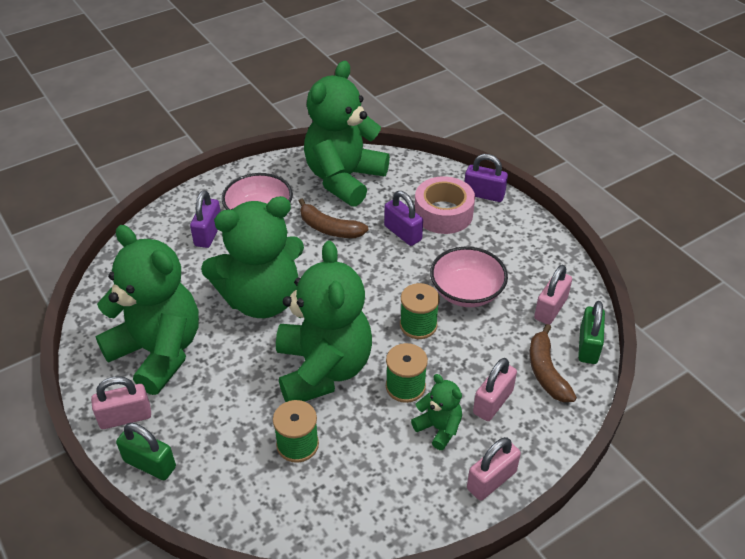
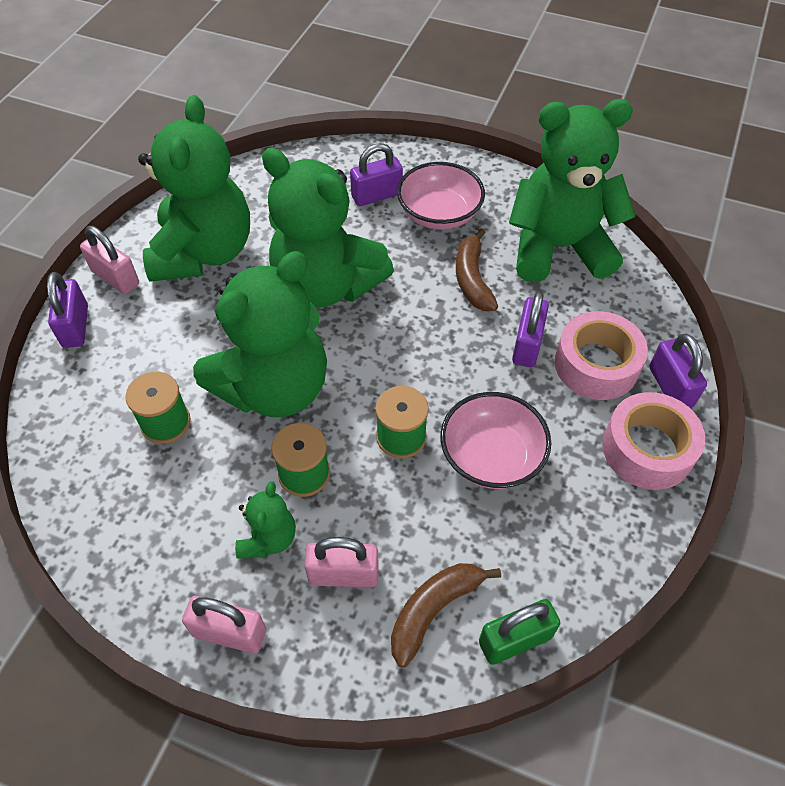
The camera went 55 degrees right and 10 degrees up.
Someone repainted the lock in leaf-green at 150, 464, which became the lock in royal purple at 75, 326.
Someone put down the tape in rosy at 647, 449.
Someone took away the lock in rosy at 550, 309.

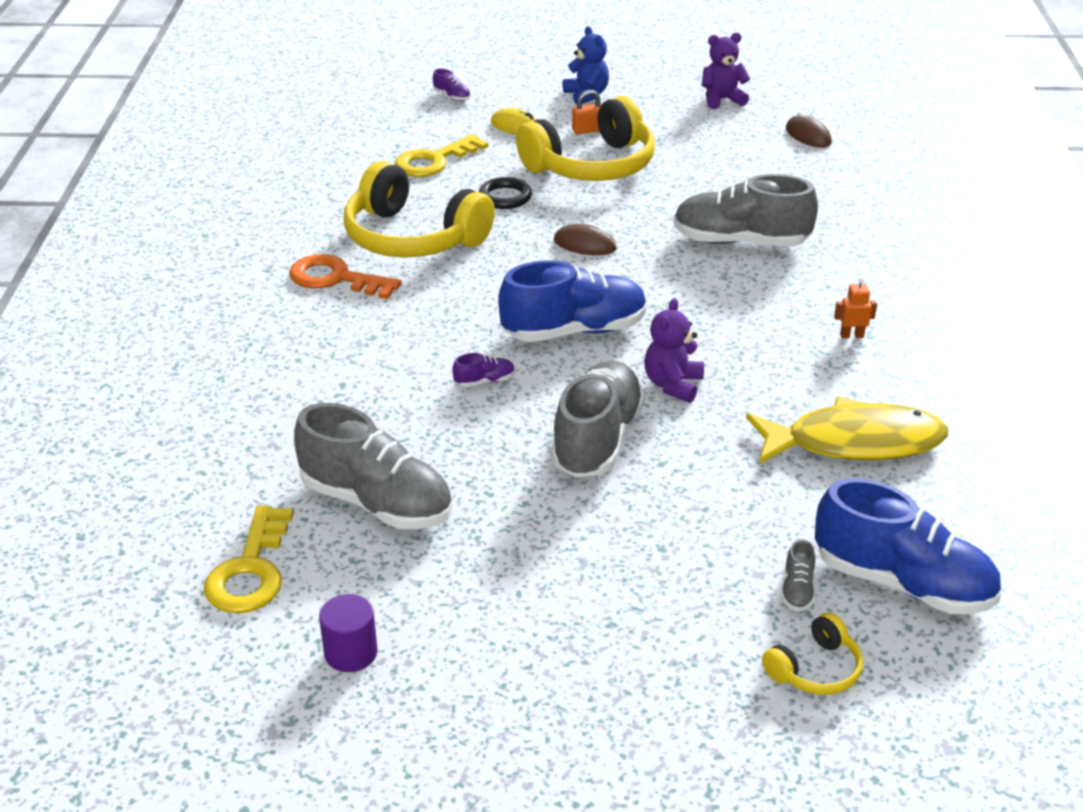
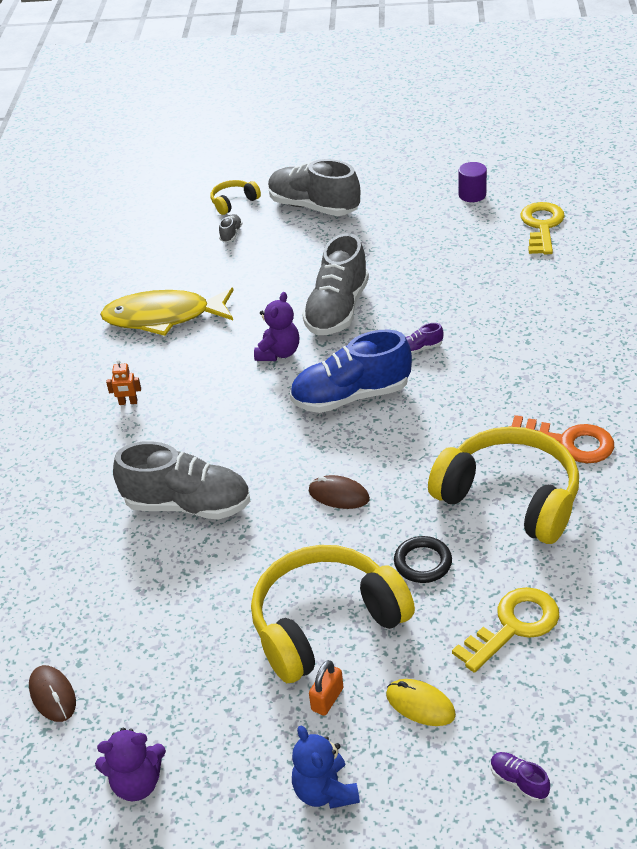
The camera went 175 degrees left and 5 degrees up.
Someone carried the lace-up shoe in grey from 377, 502 to 314, 207.
Someone rotated the lock in orange at 588, 130 by 45 degrees counterclockwise.
Someone took away the lace-up shoe in cobalt at 902, 583.

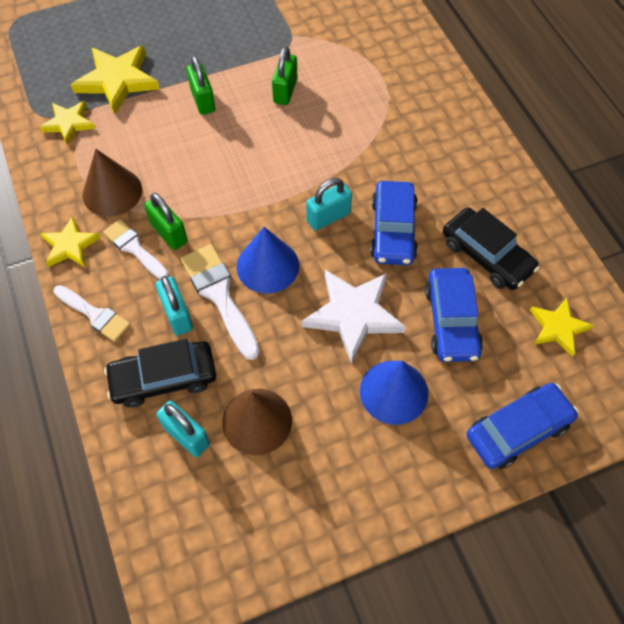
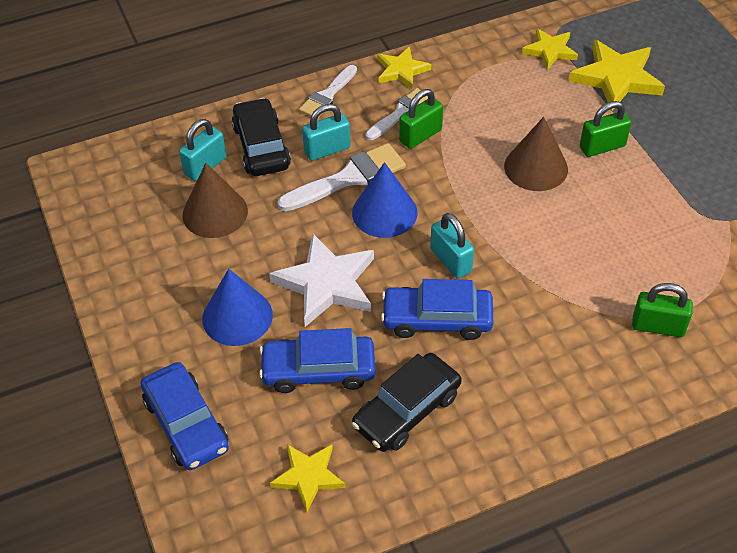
The camera went 90 degrees right and 10 degrees down.
Someone carried the cone in brown from 112, 192 to 536, 167.
Someone carried the lock in leaf-green from 285, 91 to 658, 326.

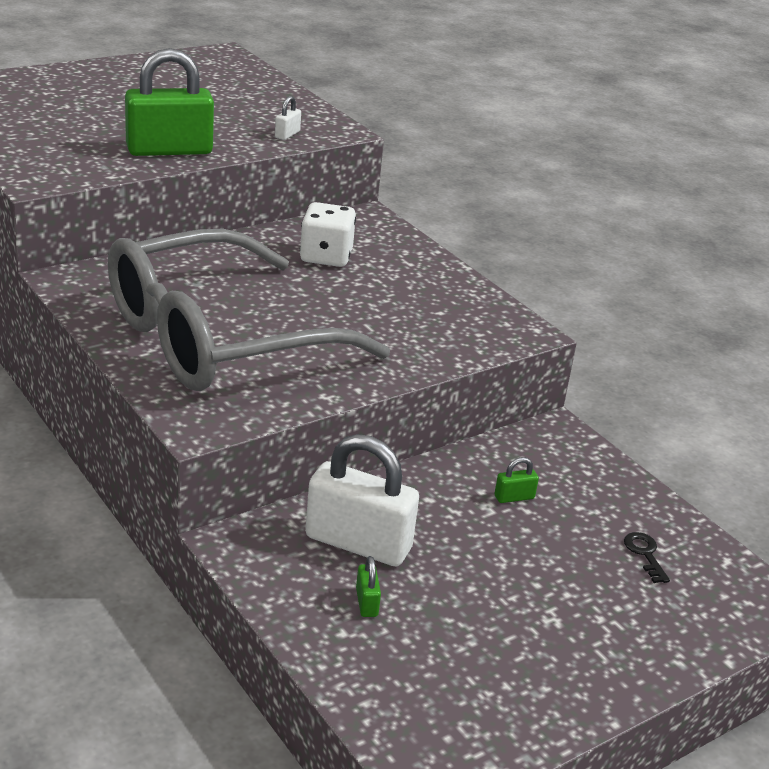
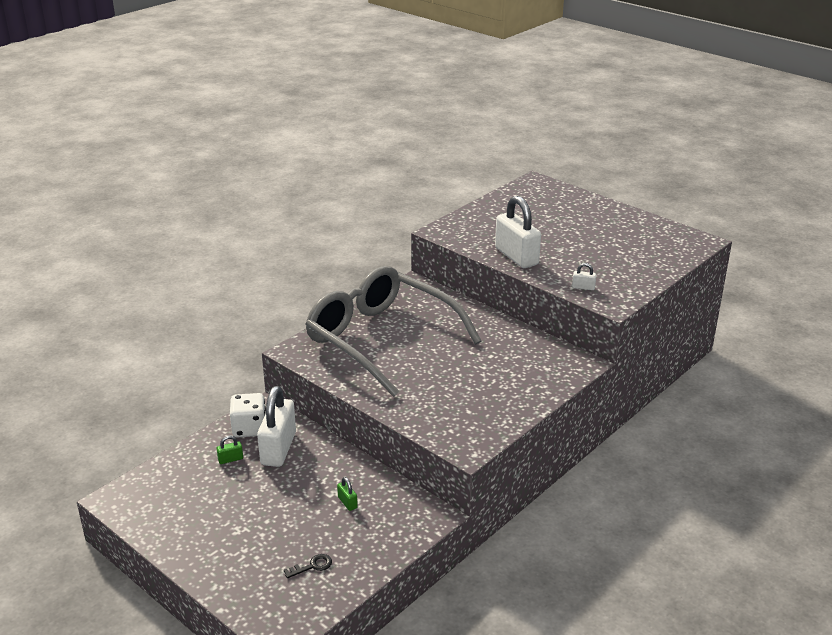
The camera went 80 degrees right and 0 degrees up.
Someone carried the dice in snow-white from 326, 256 to 249, 428.
Someone repainted the lock in leaf-green at 169, 150, which became the lock in snow-white at 516, 256.

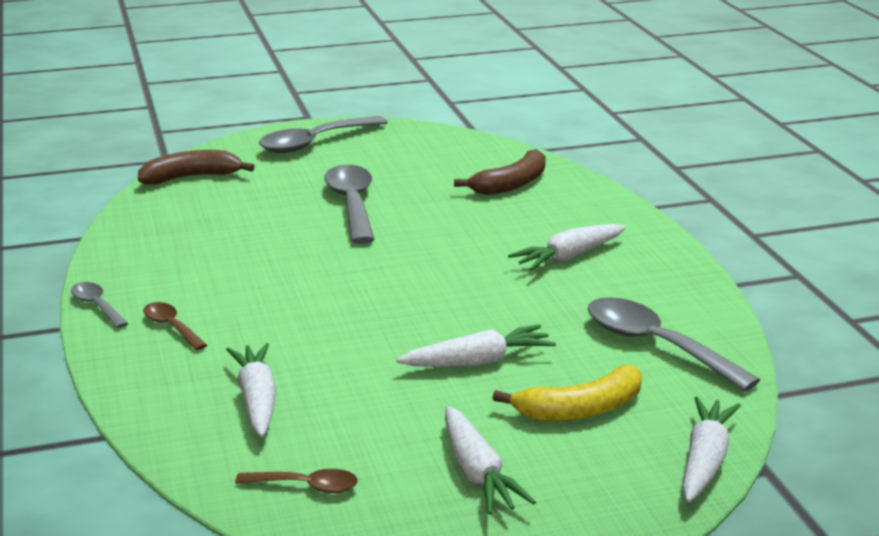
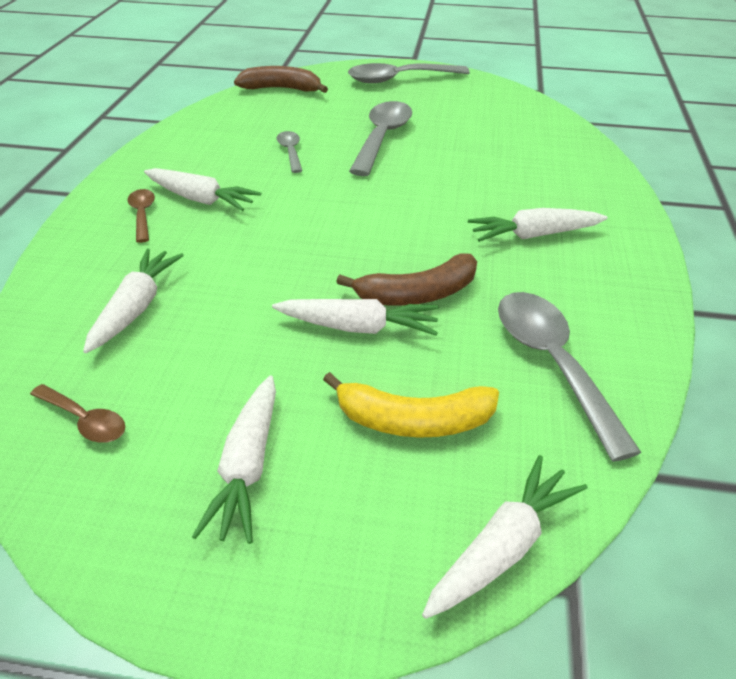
The camera went 25 degrees right and 15 degrees up.
Someone put down the toy carrot in snow-white at 201, 199.
Someone carried the tablespoon in grey from 97, 306 to 290, 152.
Someone carried the banana fruit in brown from 511, 184 to 418, 294.

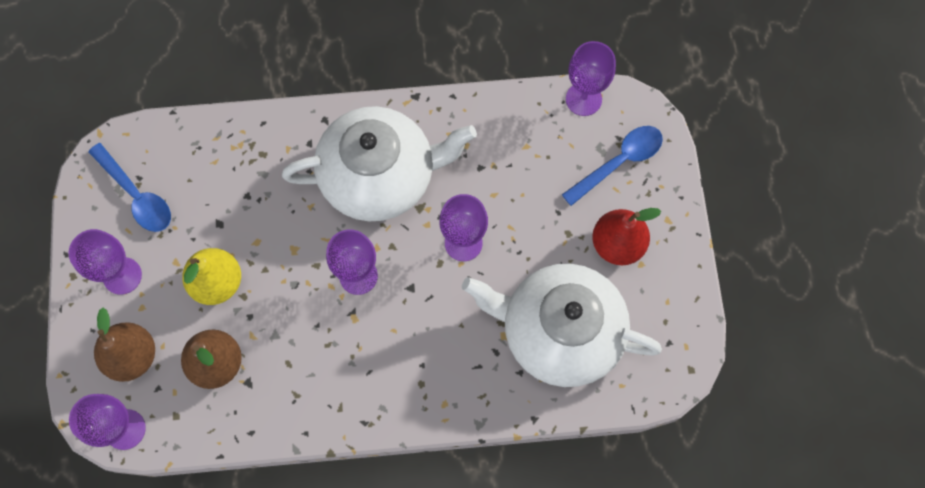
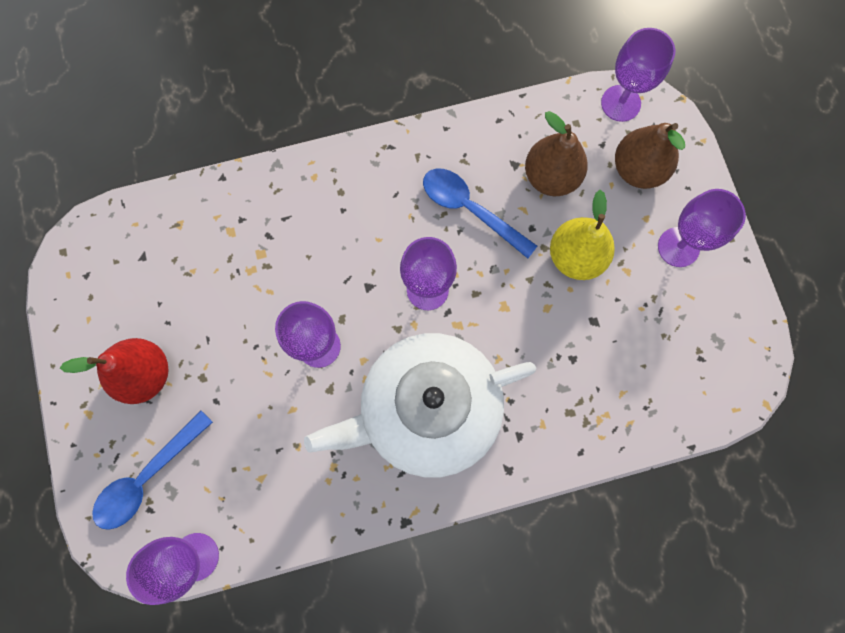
The camera went 170 degrees right and 5 degrees up.
Someone carried the tablespoon in cobalt from 136, 195 to 470, 209.
Someone took away the china teapot in snow-white at 559, 331.

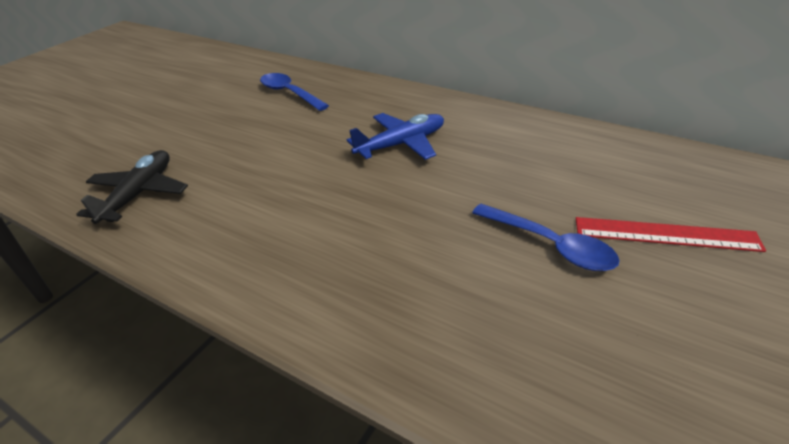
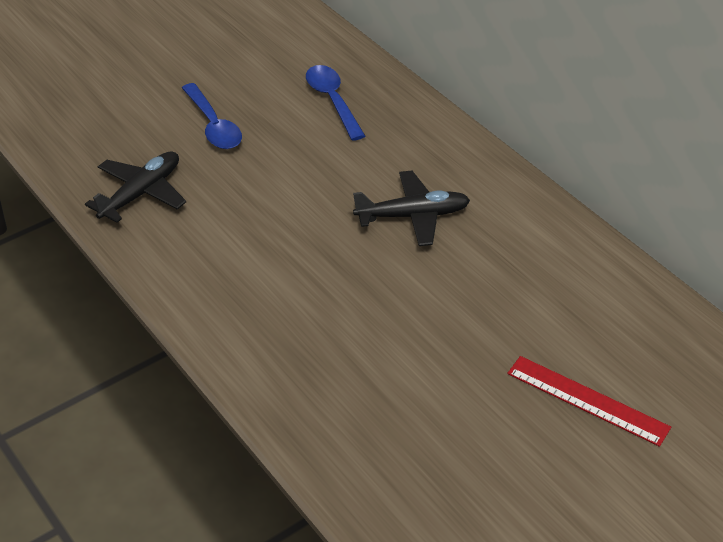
The camera went 20 degrees right and 5 degrees up.
Someone carried the tablespoon in cobalt from 550, 245 to 213, 125.
Someone repainted the aeroplane in cobalt at 401, 144, which became the aeroplane in jet-black at 413, 216.

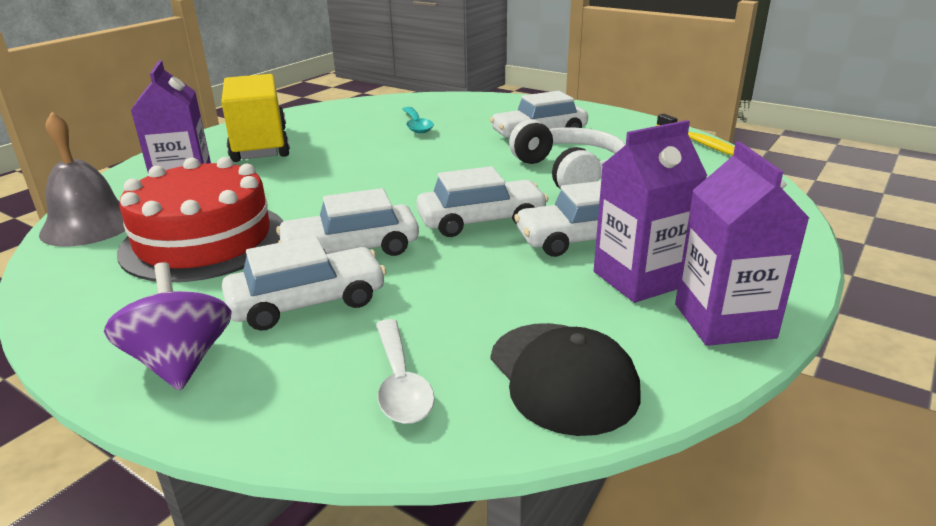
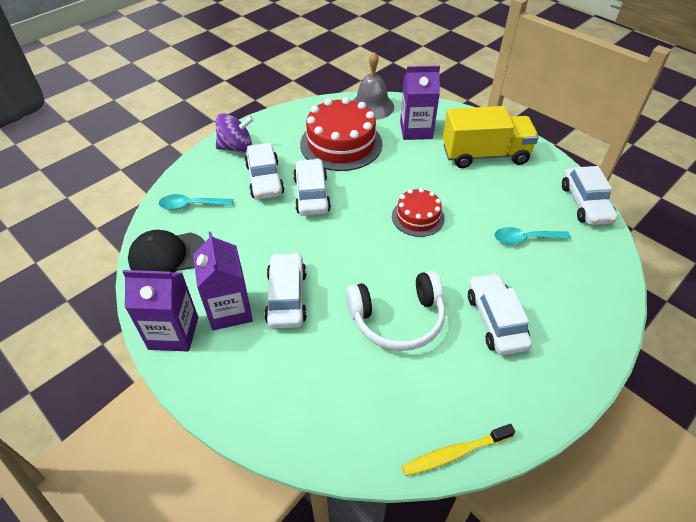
The camera went 100 degrees right and 20 degrees up.
Someone repainted the tablespoon in snow-white at 401, 383, which became the tablespoon in teal at 191, 205.
Someone put down the gateau in crimson at 418, 217.
Someone carried the toy car in snow-white from 481, 220 to 585, 203.

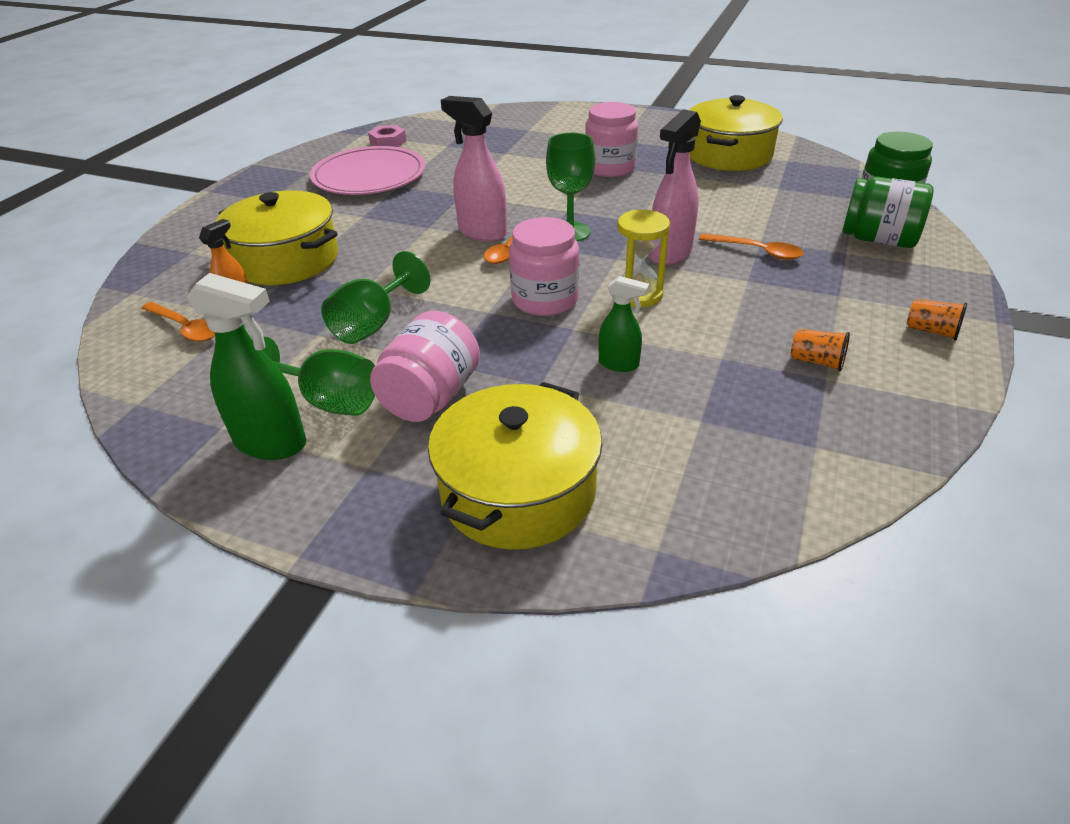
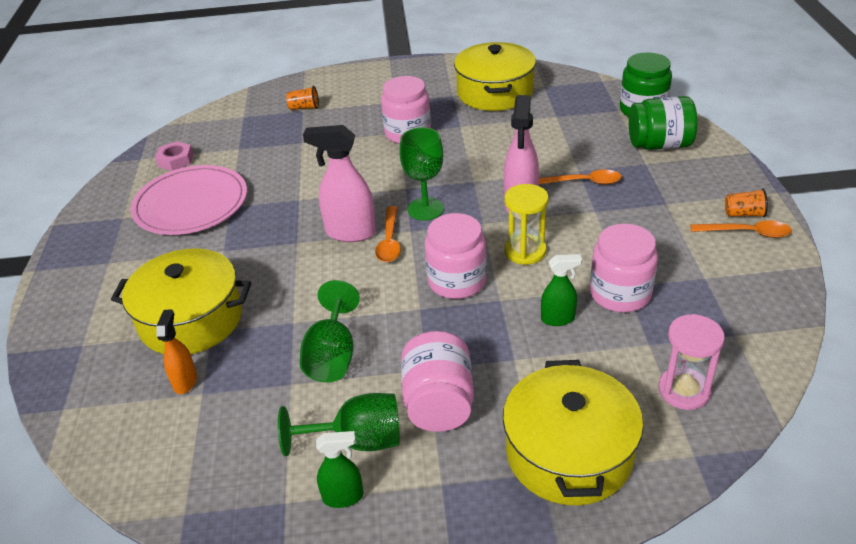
The camera went 25 degrees left and 0 degrees up.
Someone carried the beaker in orange from 816, 361 to 304, 108.
Someone scaled the sprayer in leaf-green at 271, 443 by 0.58.
Someone put down the preserve jar in rosy at 620, 293.
Someone put down the sandglass in rosy at 684, 391.
Someone carried the tablespoon in orange from 185, 328 to 746, 233.

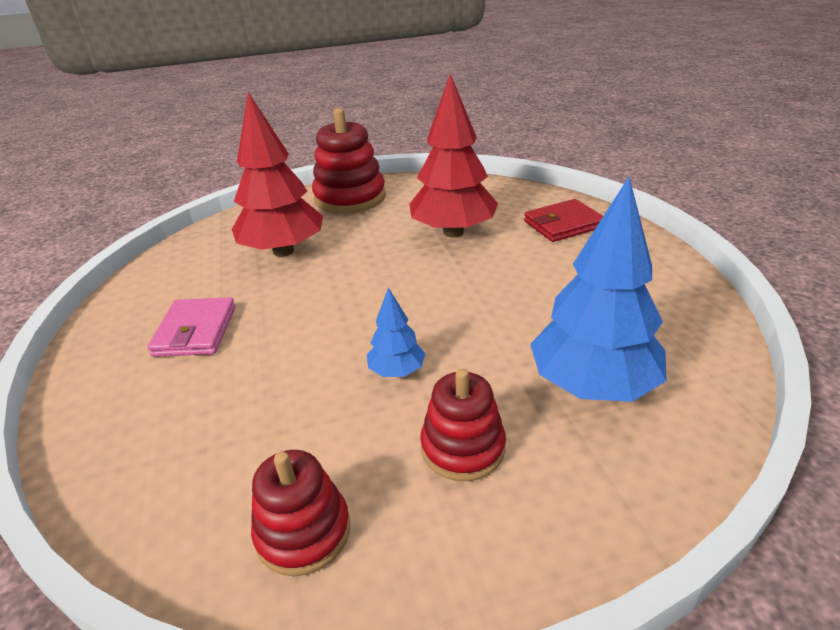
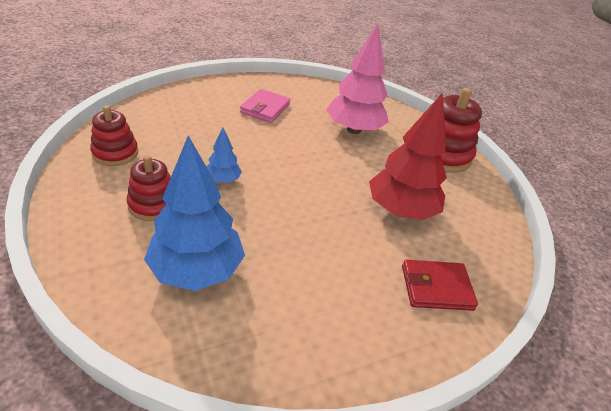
The camera went 75 degrees right and 5 degrees up.
Someone rotated the billfold in rosy at 195, 331 by 60 degrees counterclockwise.
Someone repainted the toy tree in crimson at 283, 251, which became the toy tree in rosy at 353, 130.
Someone rotated the billfold in crimson at 563, 224 by 60 degrees counterclockwise.

